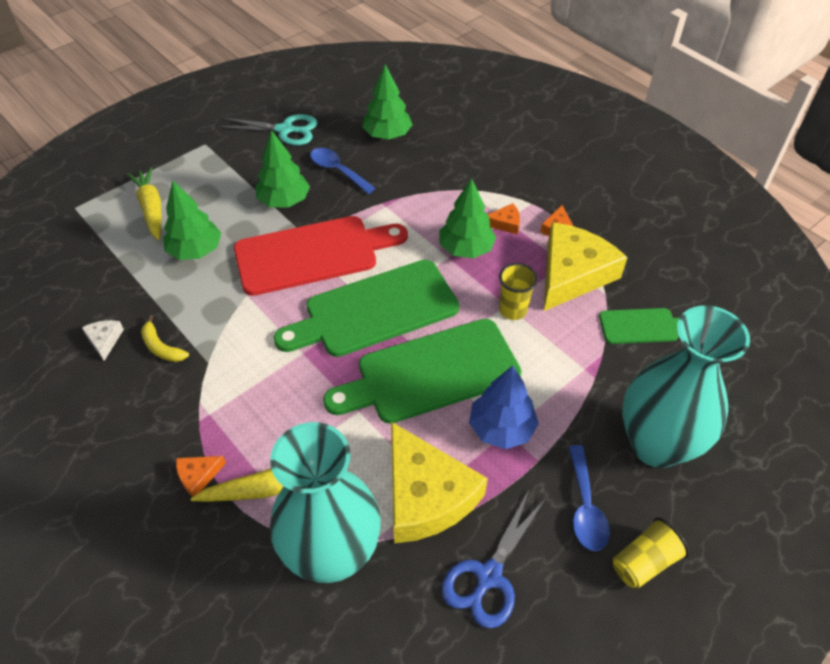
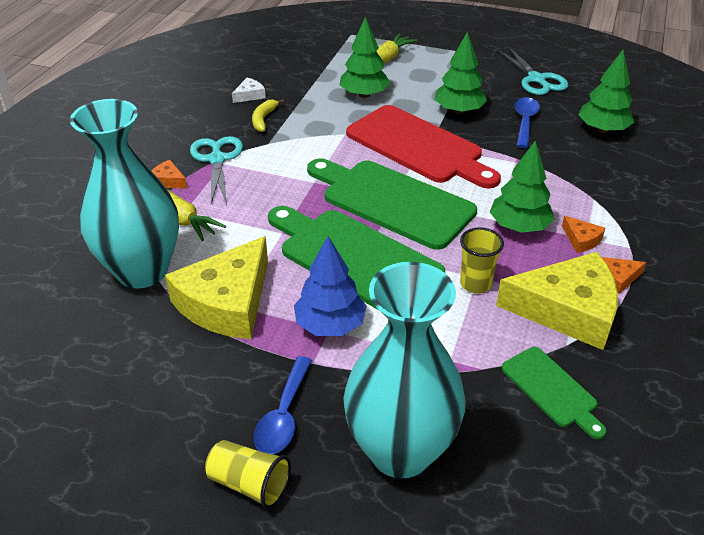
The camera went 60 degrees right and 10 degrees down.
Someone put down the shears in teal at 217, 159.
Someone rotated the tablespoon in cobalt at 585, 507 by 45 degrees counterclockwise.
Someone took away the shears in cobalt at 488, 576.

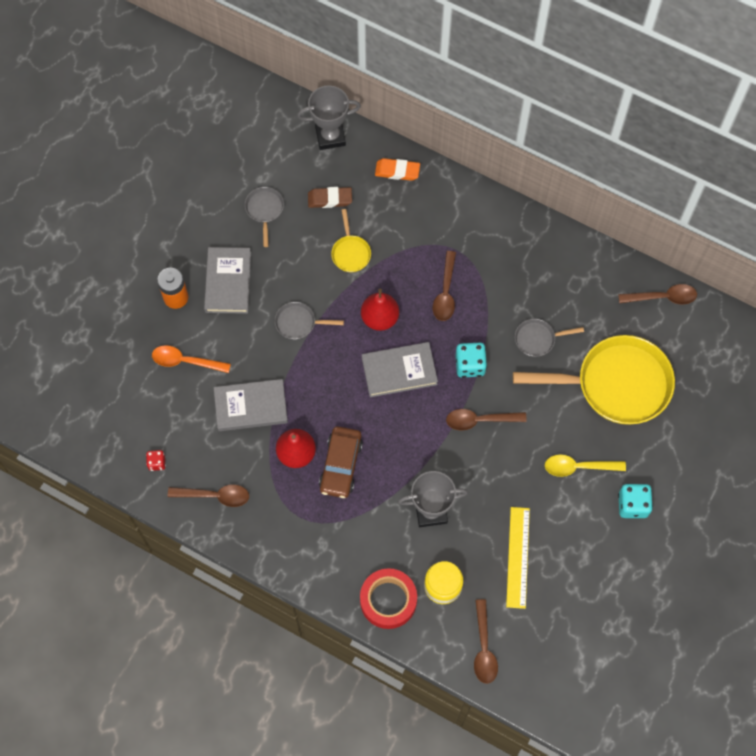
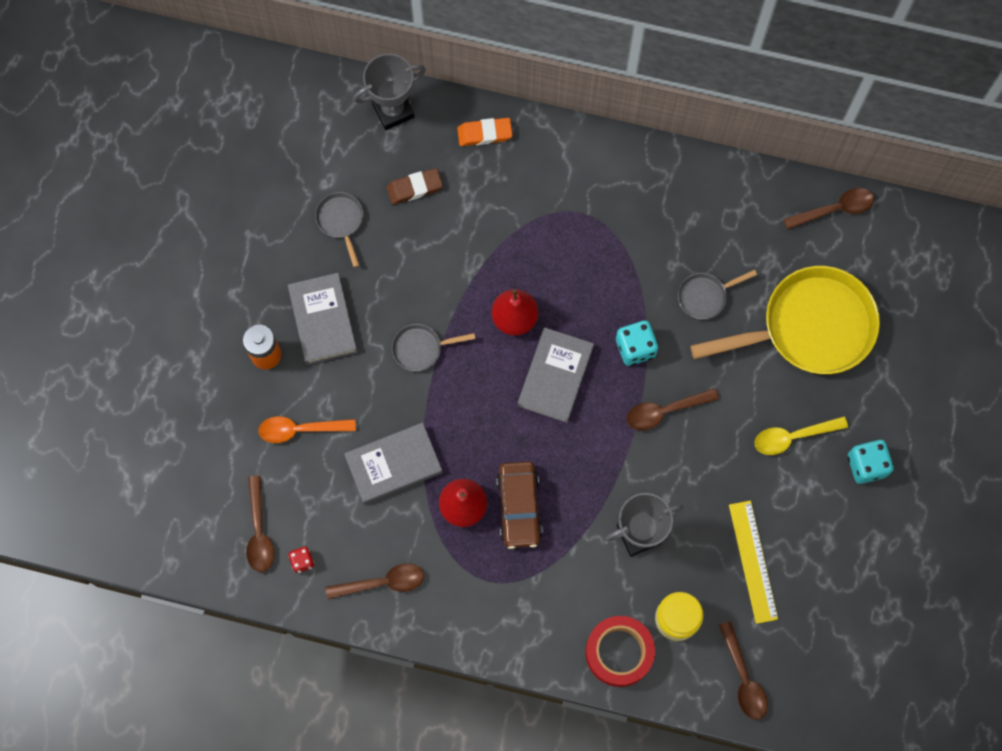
The camera went 15 degrees left and 5 degrees up.
Someone carried the tablespoon in brown from 445, 292 to 259, 531.
Someone rotated the hardback in grey at 399, 371 by 45 degrees counterclockwise.
Someone took away the pan in bright yellow at 350, 253.

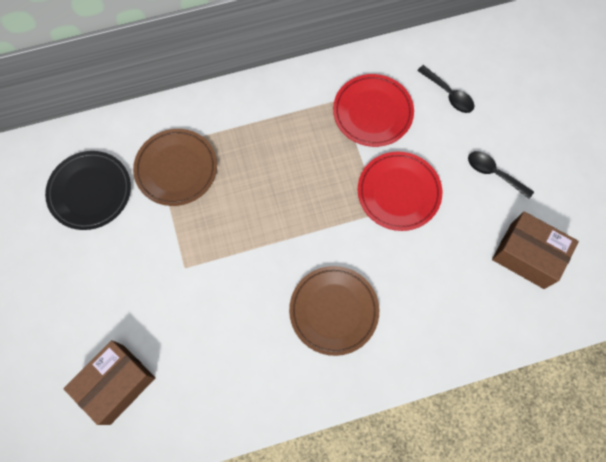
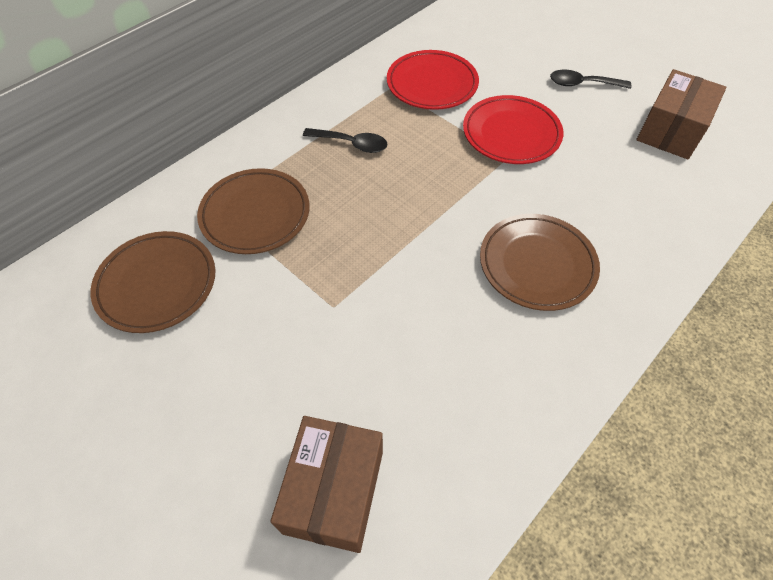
The camera went 30 degrees left and 15 degrees down.
Someone repainted the plate in jet-black at 90, 192, which became the plate in brown at 157, 284.
Someone carried the tablespoon in jet-black from 448, 94 to 351, 144.
Someone rotated the box in brown at 527, 255 by 60 degrees counterclockwise.

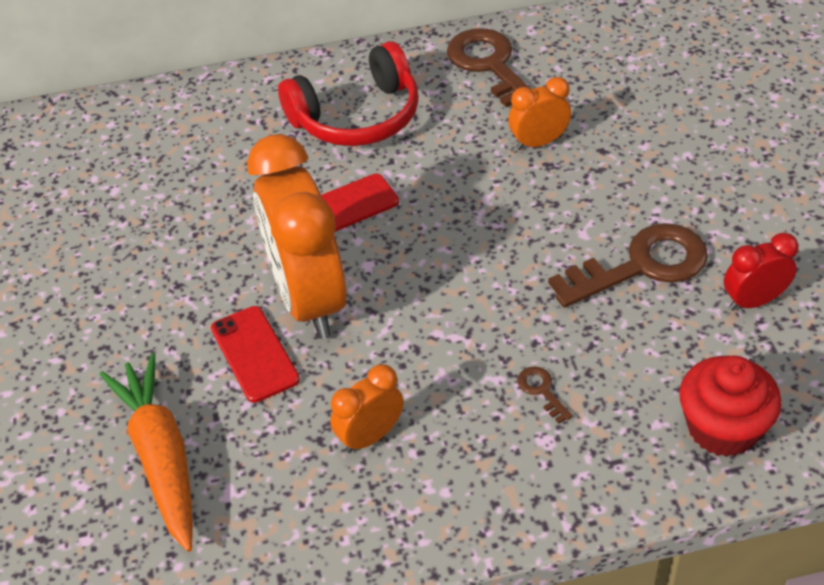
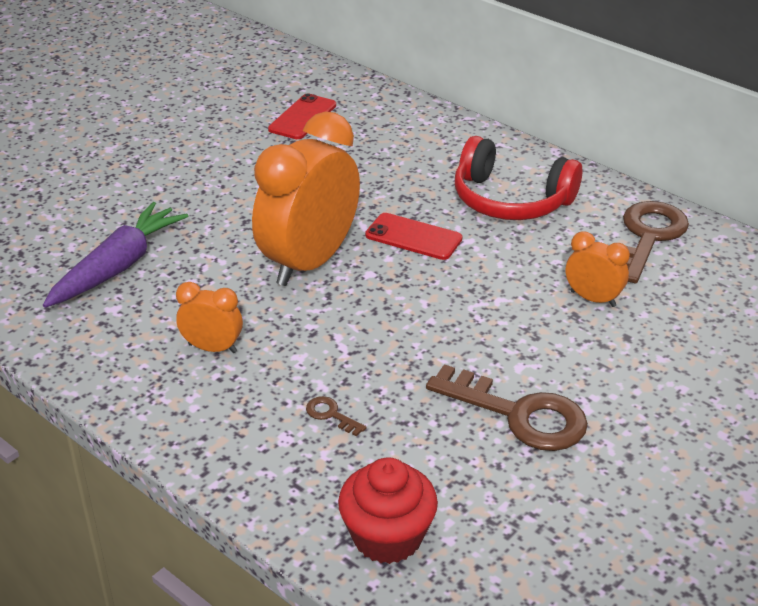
The camera went 50 degrees right and 10 degrees down.
Someone repainted the toy carrot in orange at 161, 457, which became the toy carrot in royal purple at 118, 266.
Someone carried the mobile phone in crimson from 254, 354 to 302, 117.
Someone rotated the door key in brown at 542, 391 by 75 degrees counterclockwise.
Someone took away the bedside clock in crimson at 753, 301.

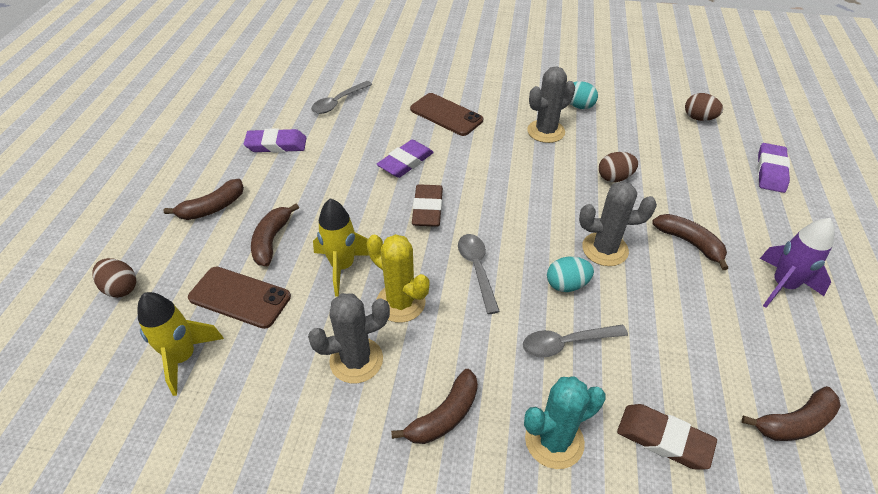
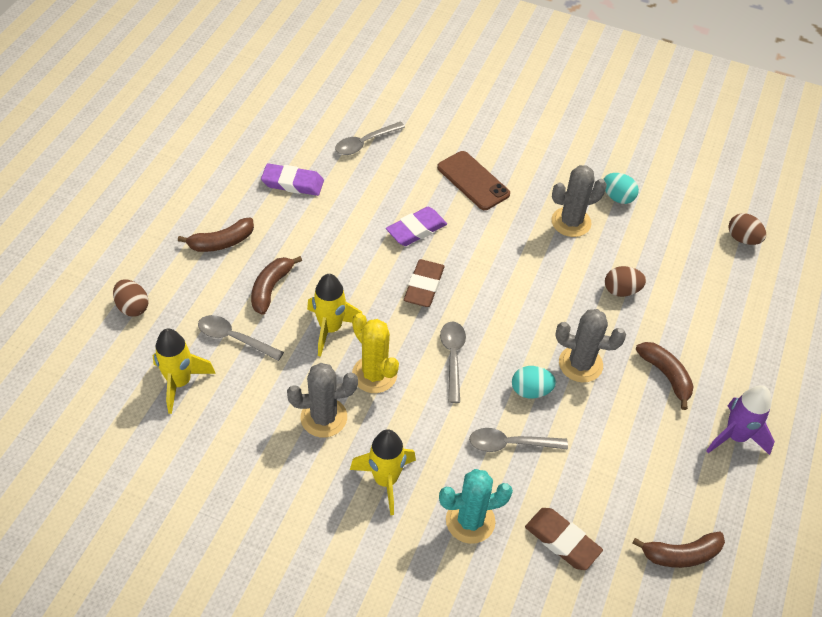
The camera went 10 degrees right and 5 degrees up.
Someone swapped the mobile phone in brown at 240, 297 for the tablespoon in grey at 234, 338.
Someone swapped the banana fruit in brown at 444, 416 for the rocket in bright yellow at 385, 480.
Someone took away the pencil eraser in royal purple at 770, 171.

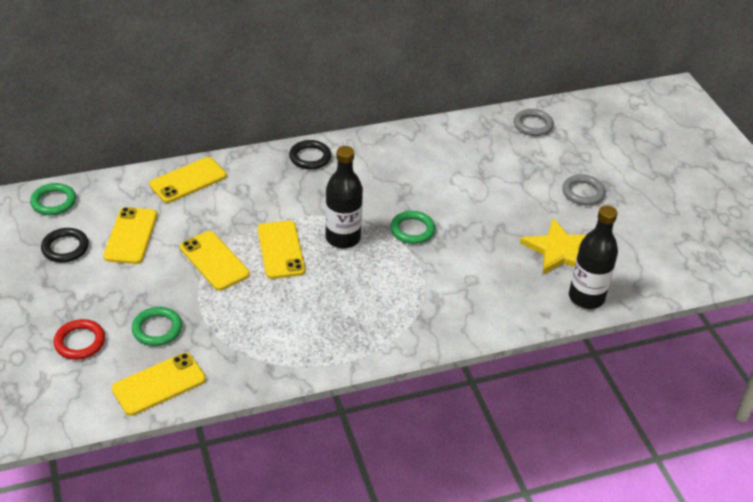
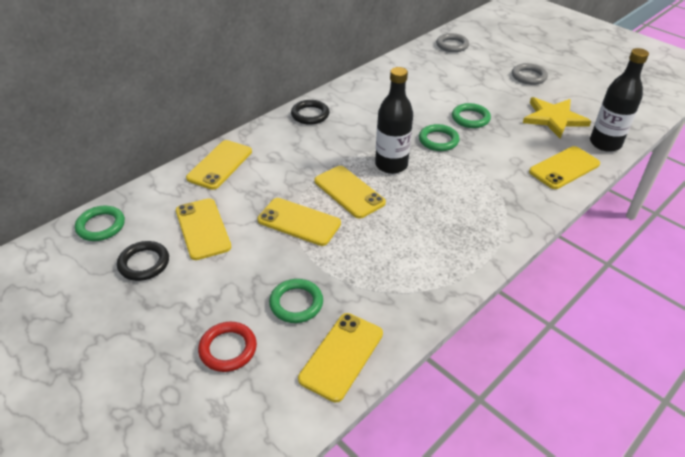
The camera went 25 degrees left and 0 degrees up.
Someone put down the ring in leaf-green at 470, 118.
Someone put down the mobile phone in bright yellow at 564, 168.

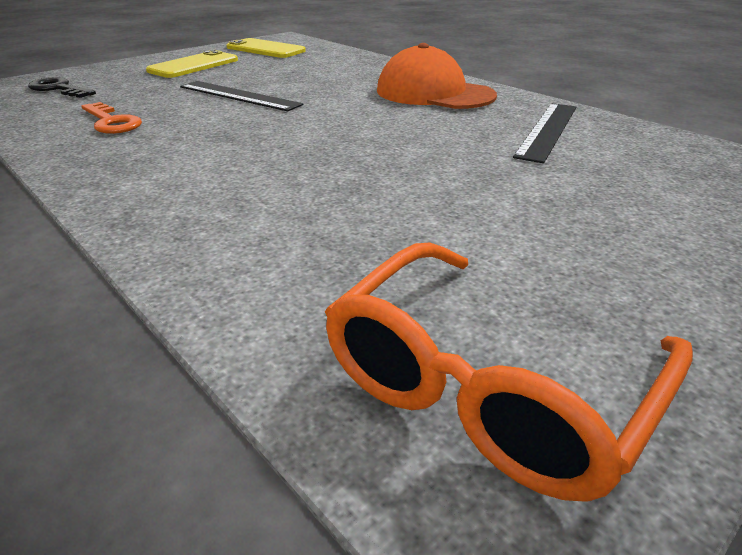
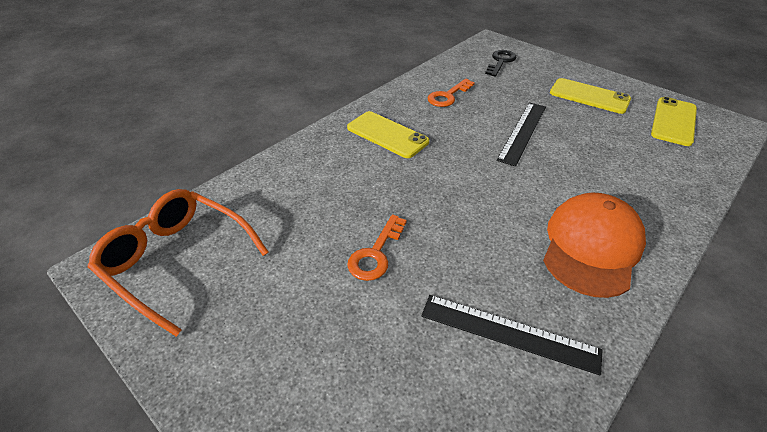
The camera went 85 degrees right and 10 degrees up.
Someone put down the mobile phone in bright yellow at 387, 135.
Someone put down the door key in orange at 376, 253.

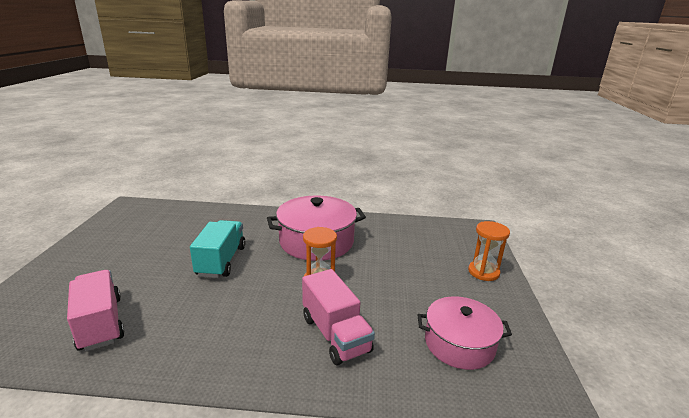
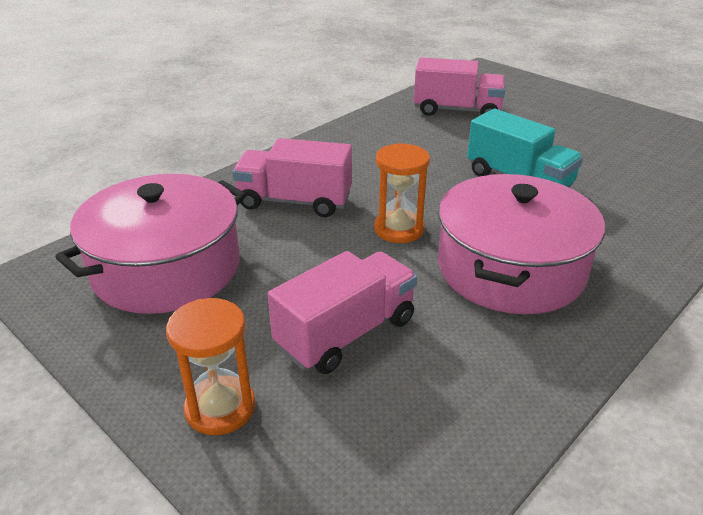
The camera went 130 degrees right and 10 degrees up.
Someone scaled the stockpot in rosy at 459, 344 by 1.51.
Someone put down the toy truck in rosy at 346, 333.

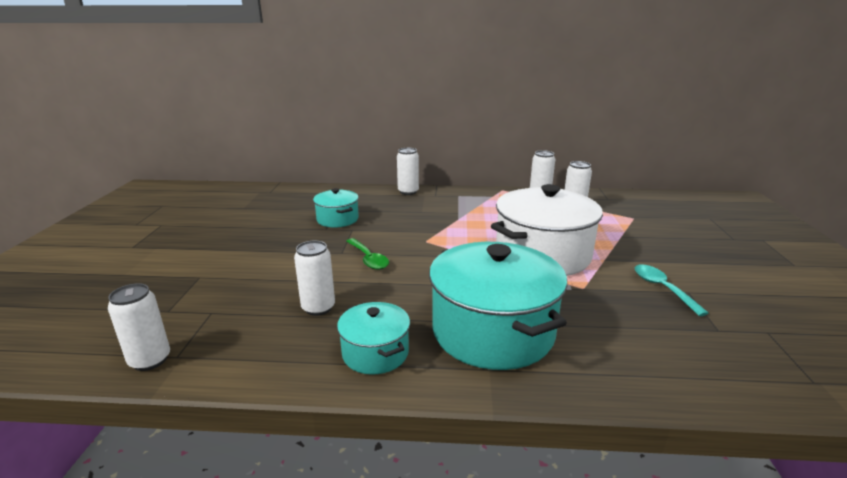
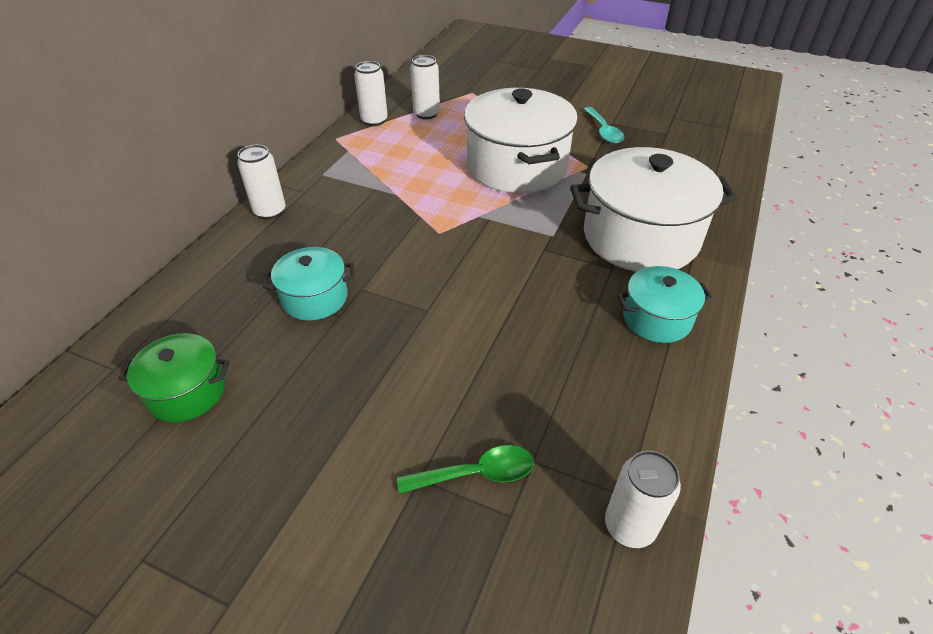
The camera went 70 degrees left and 20 degrees up.
Someone put down the stockpot in leaf-green at 186, 391.
Someone carried the tablespoon in leaf-green from 368, 259 to 476, 473.
Someone repainted the stockpot in teal at 492, 331, which became the stockpot in snow-white at 640, 237.
Someone rotated the tablespoon in teal at 662, 288 by 105 degrees counterclockwise.
Someone took away the soda can in snow-white at 318, 308.

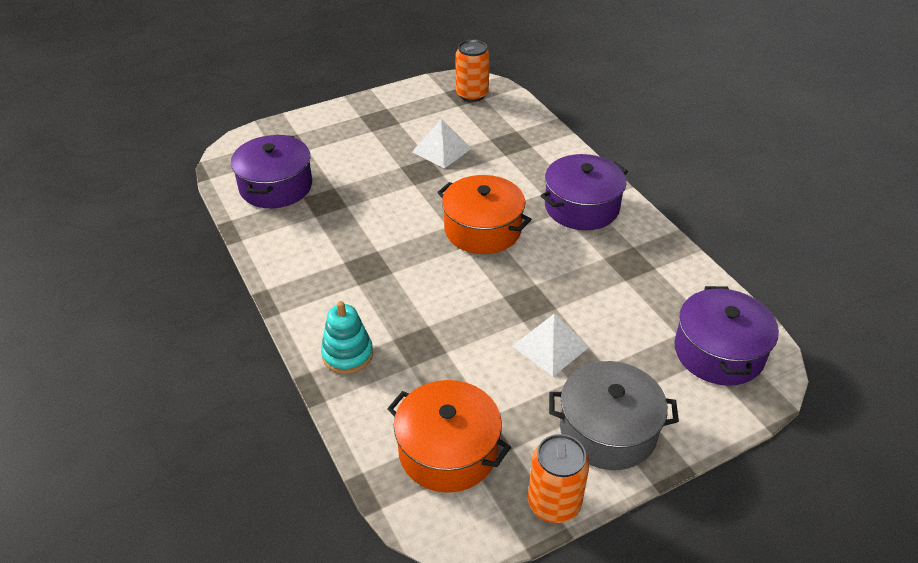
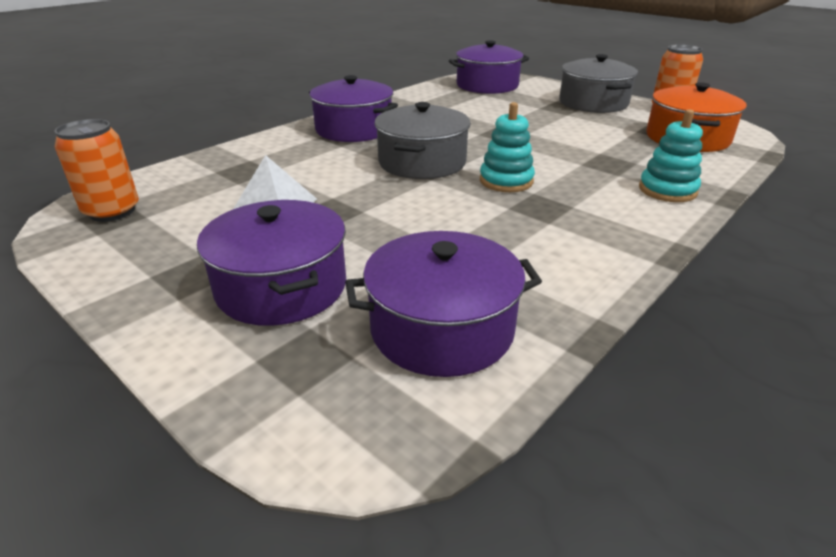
The camera went 110 degrees left and 10 degrees down.
Someone put down the stockpot in royal purple at 281, 287.
Someone repainted the stockpot in orange at 482, 229, which became the stockpot in grey at 422, 162.
Someone put down the ring stacker in teal at 506, 181.
Someone took away the pyramid shape in snow-white at 550, 346.

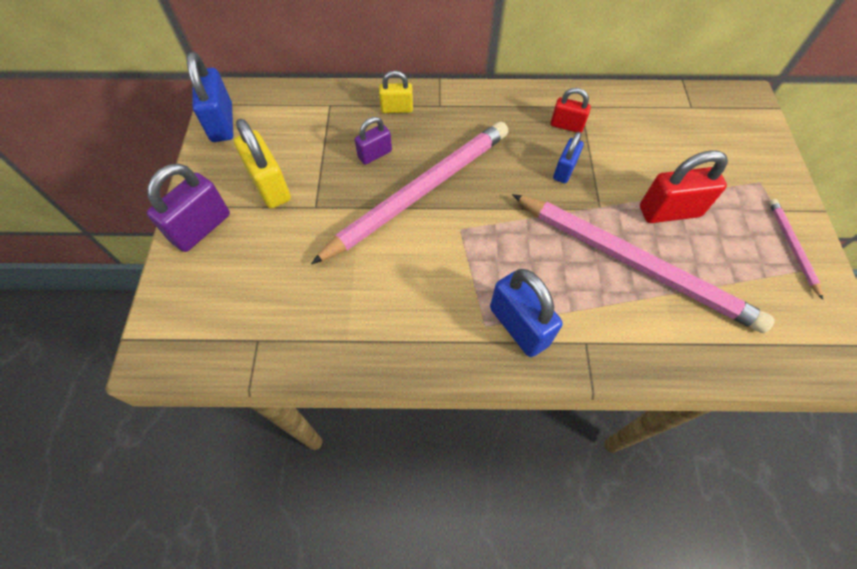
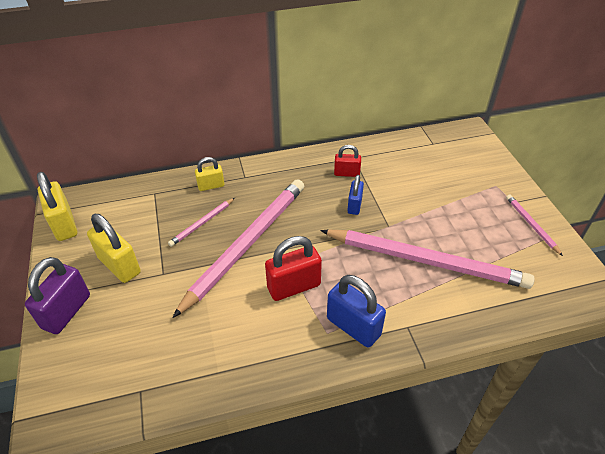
The camera went 15 degrees left and 15 degrees down.
Someone repainted the lock in cobalt at 222, 123, which became the lock in bright yellow at 64, 224.
Someone swapped the lock in royal purple at 375, 154 for the lead pencil in rosy at 202, 223.
Someone carried the lock in crimson from 669, 211 to 294, 286.

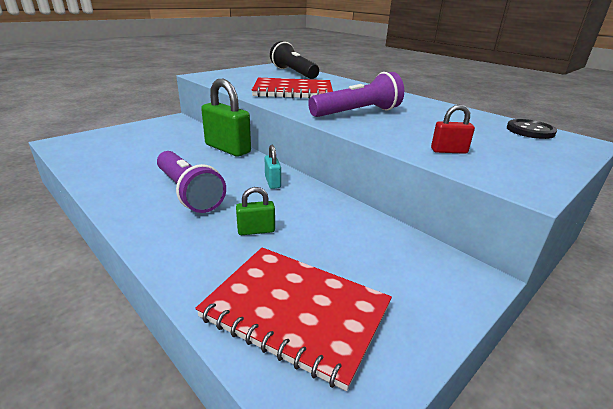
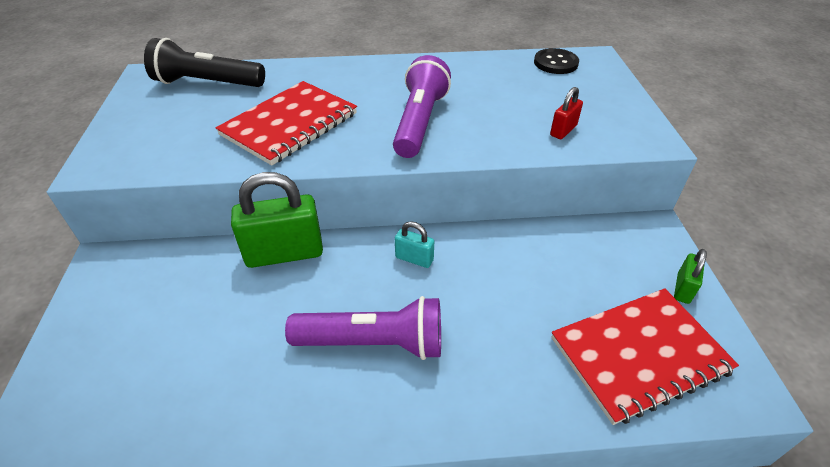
The camera went 50 degrees left and 15 degrees up.
Someone carried the lock in leaf-green from 256, 230 to 683, 289.

